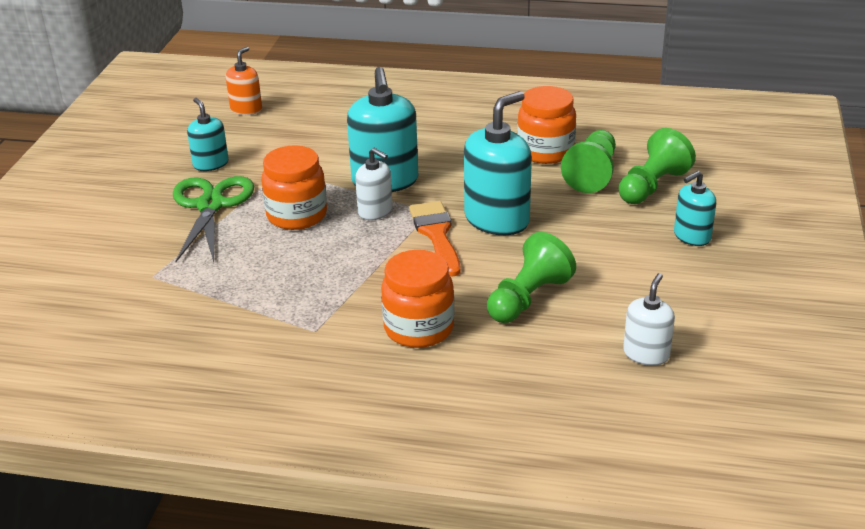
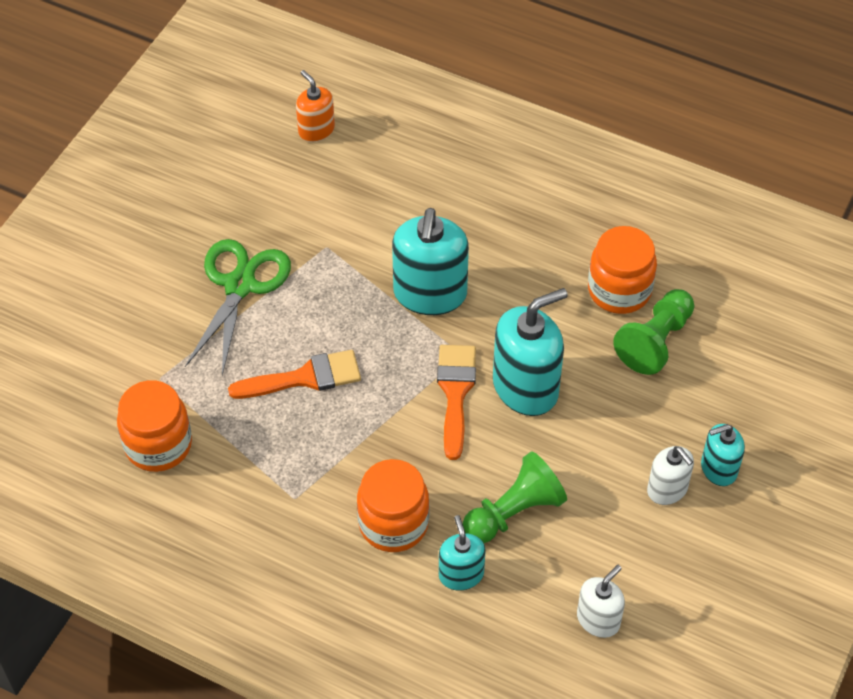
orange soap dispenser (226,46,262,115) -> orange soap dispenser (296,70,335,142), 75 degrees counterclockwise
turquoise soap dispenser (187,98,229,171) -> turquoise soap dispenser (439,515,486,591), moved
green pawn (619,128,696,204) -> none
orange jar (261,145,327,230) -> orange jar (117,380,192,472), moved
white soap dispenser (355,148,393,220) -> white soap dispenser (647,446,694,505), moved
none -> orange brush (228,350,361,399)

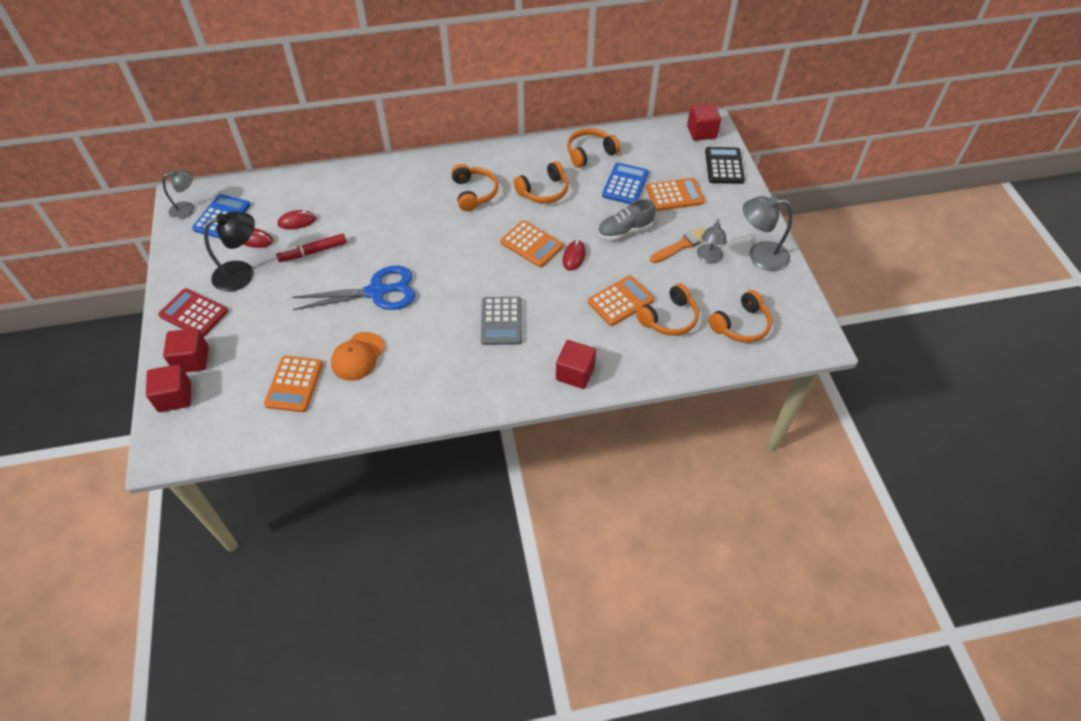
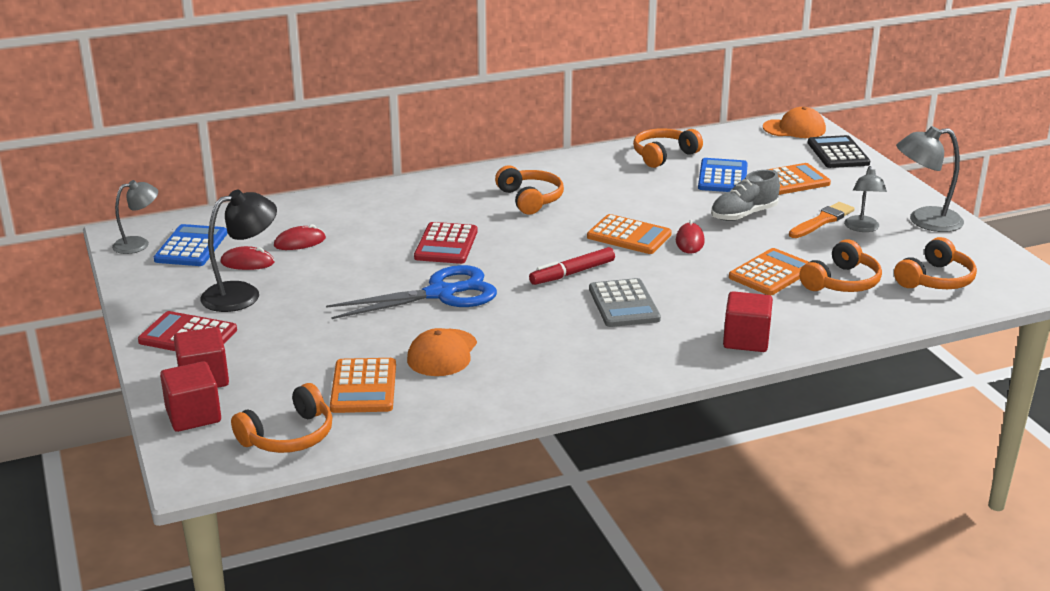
red cube (687,103,721,141) -> orange cap (763,107,826,138)
orange headphones (513,161,569,203) -> orange headphones (231,383,332,453), moved
red marker (276,233,347,262) -> red marker (529,247,615,285), moved
none -> red calculator (414,222,477,264)

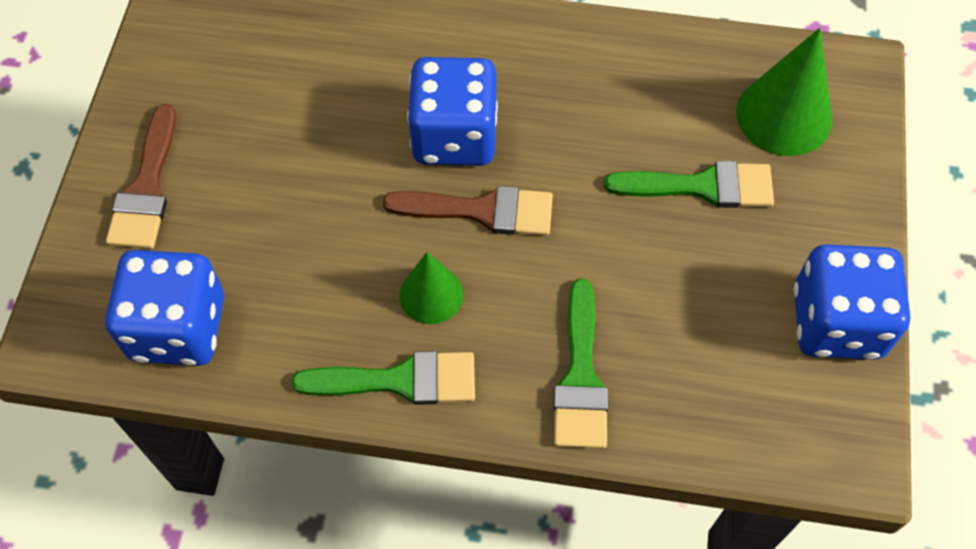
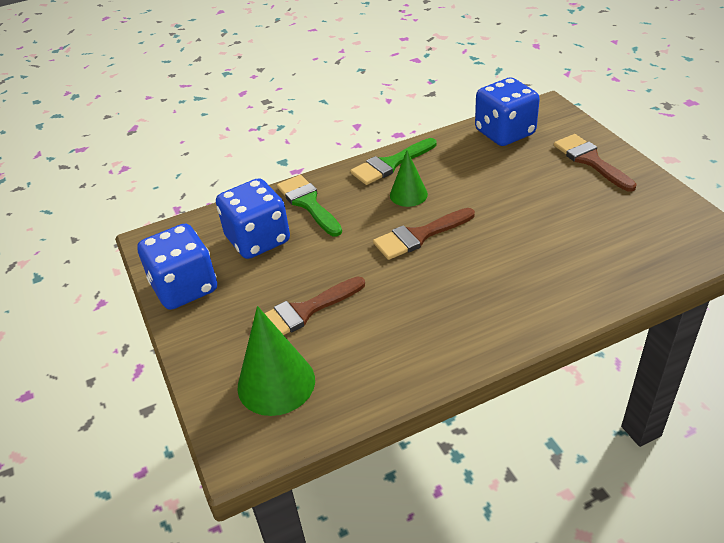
blue dice (407,57,498,166) -> blue dice (216,178,290,259), moved
green brush (604,161,774,208) -> brown brush (253,277,365,335)

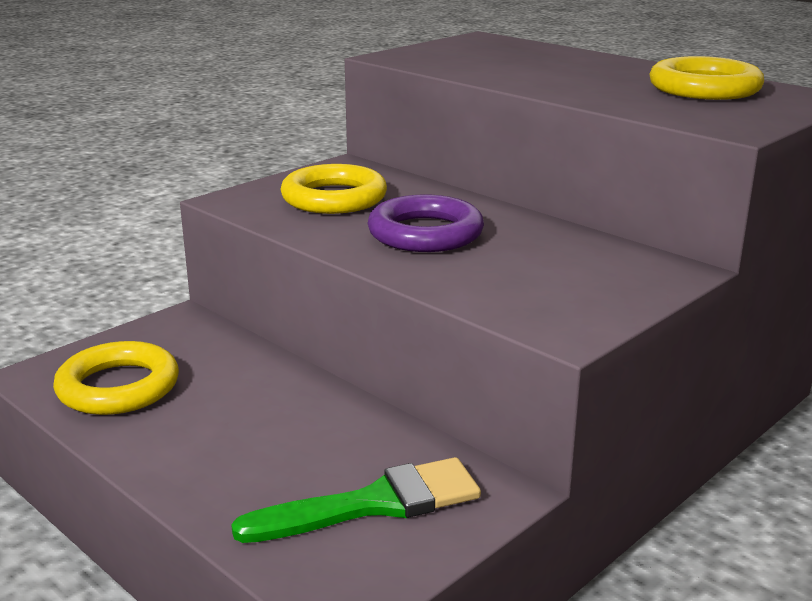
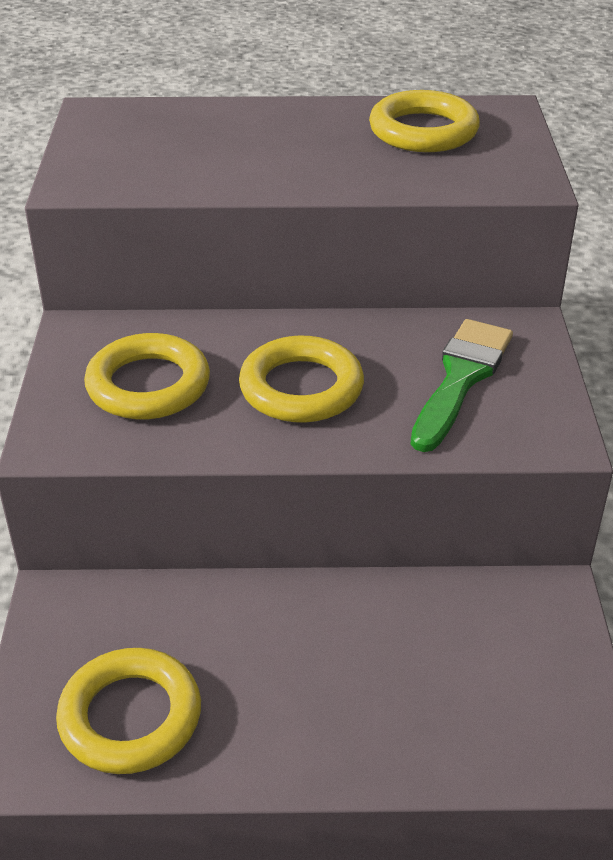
purple ring (368,195,484,252) -> yellow ring (239,336,364,423)
green brush (231,457,481,543) -> green brush (411,319,513,452), moved

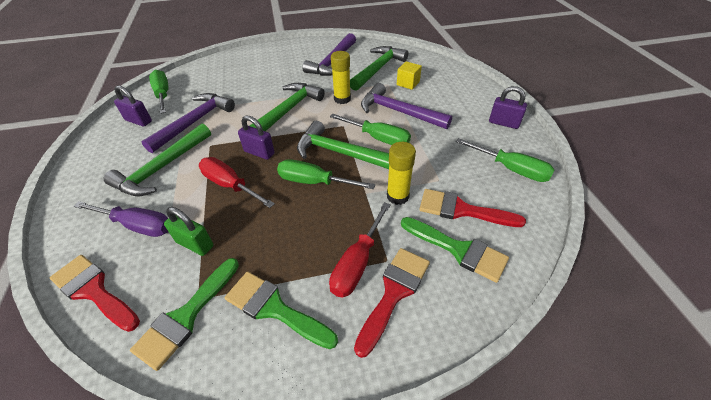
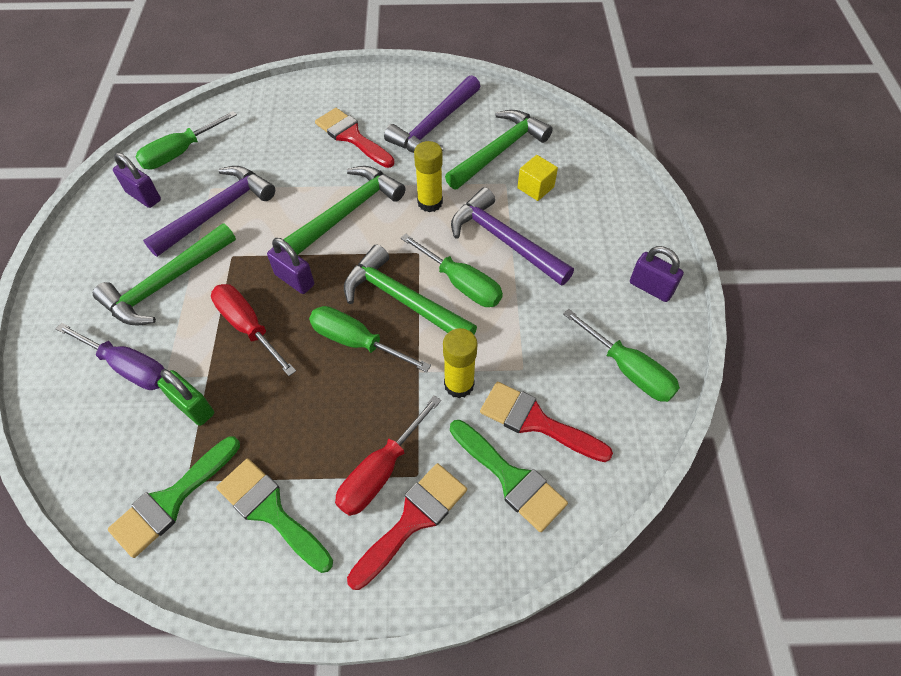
green screwdriver (149,70,168,114) -> green screwdriver (135,111,237,169), 120 degrees counterclockwise
red brush (50,255,140,332) -> red brush (315,108,395,168), moved

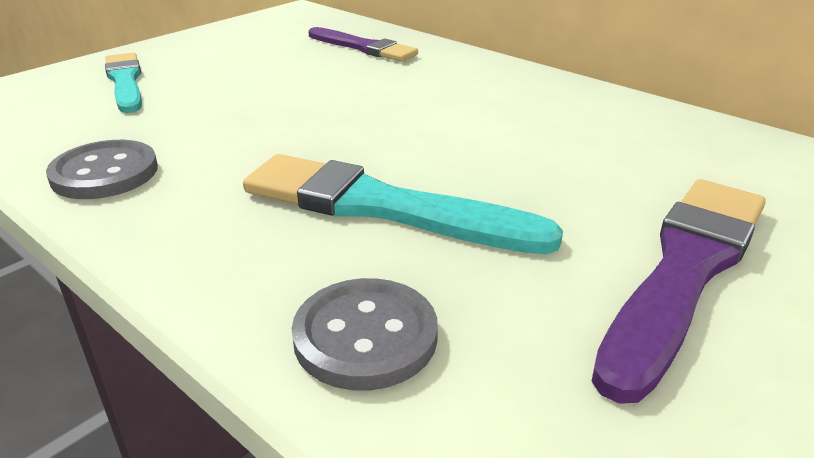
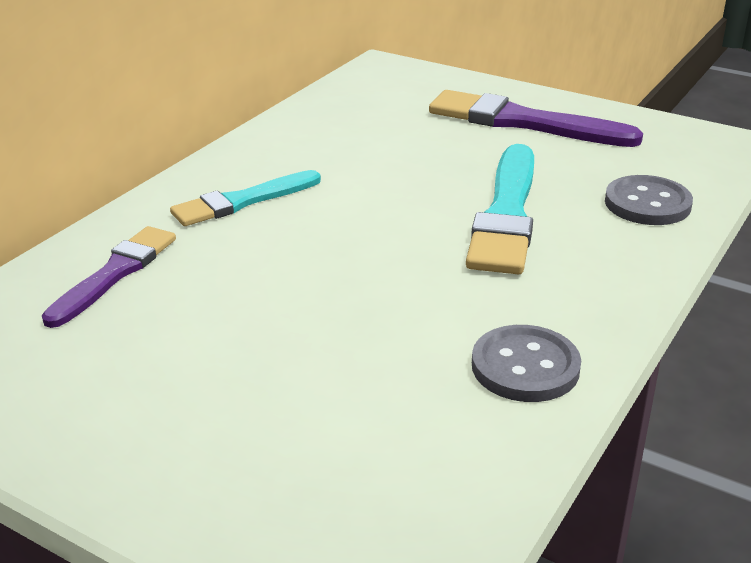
turquoise brush (105,53,142,113) -> turquoise brush (170,170,321,226), moved

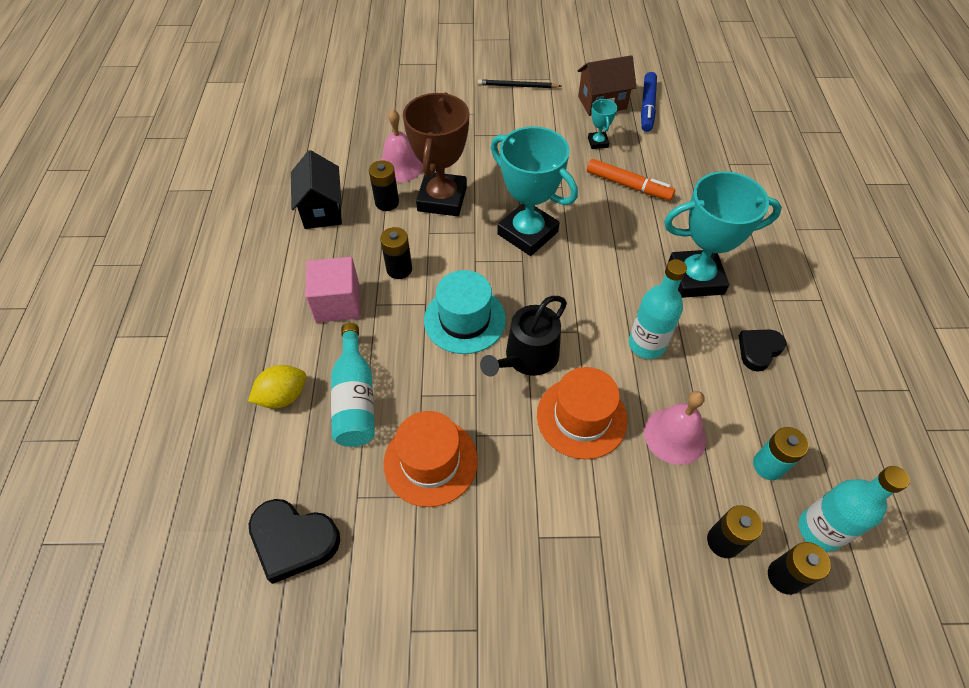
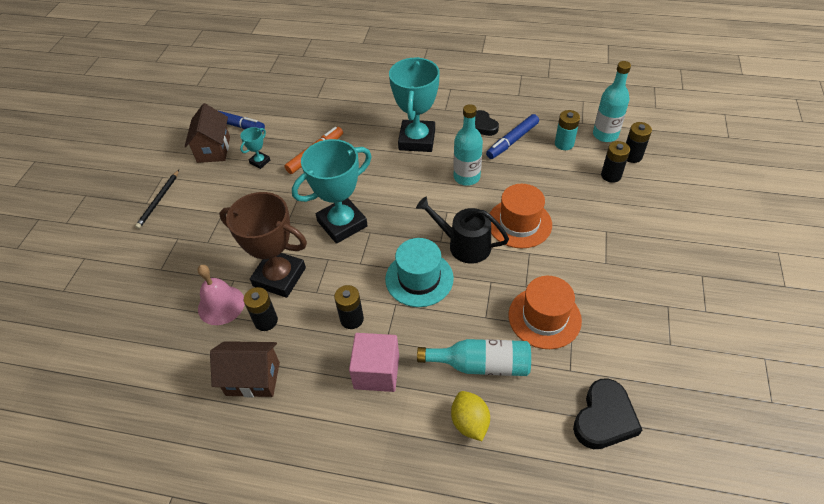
turquoise trophy (588,99,617,149) -> turquoise trophy (240,127,270,169), 60 degrees counterclockwise
black house (291,150,342,229) -> brown house (210,341,280,397)
black watering can (480,296,567,377) -> black watering can (416,197,509,264), 150 degrees clockwise
pink bell (644,391,706,465) -> none
none -> blue marker (486,114,539,159)

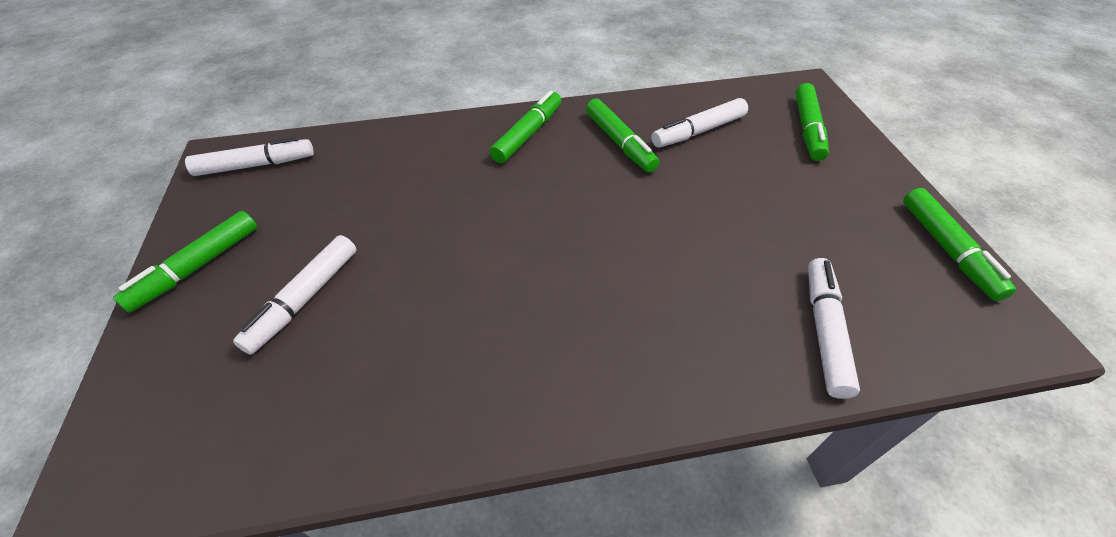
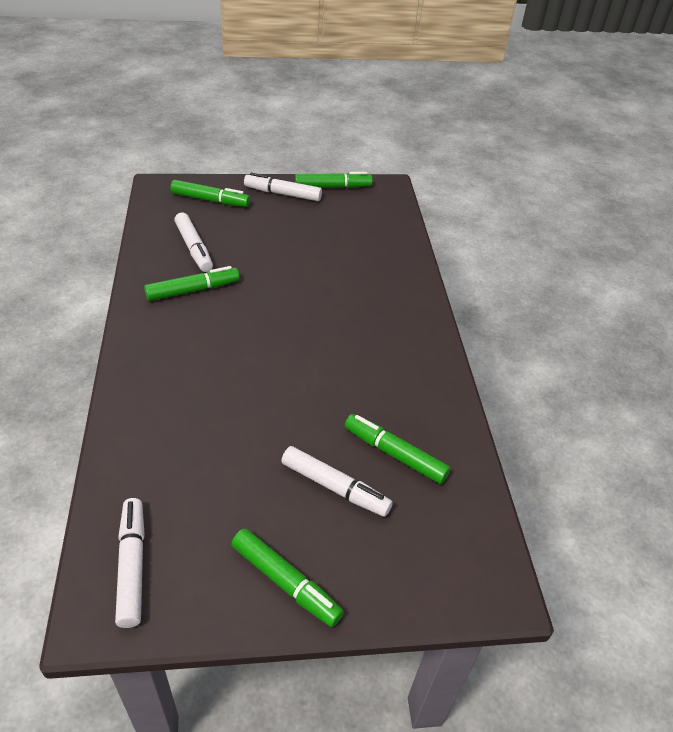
green marker (490,91,561,163) -> green marker (345,414,450,484), moved
white marker (808,258,860,399) -> white marker (244,173,322,201), moved

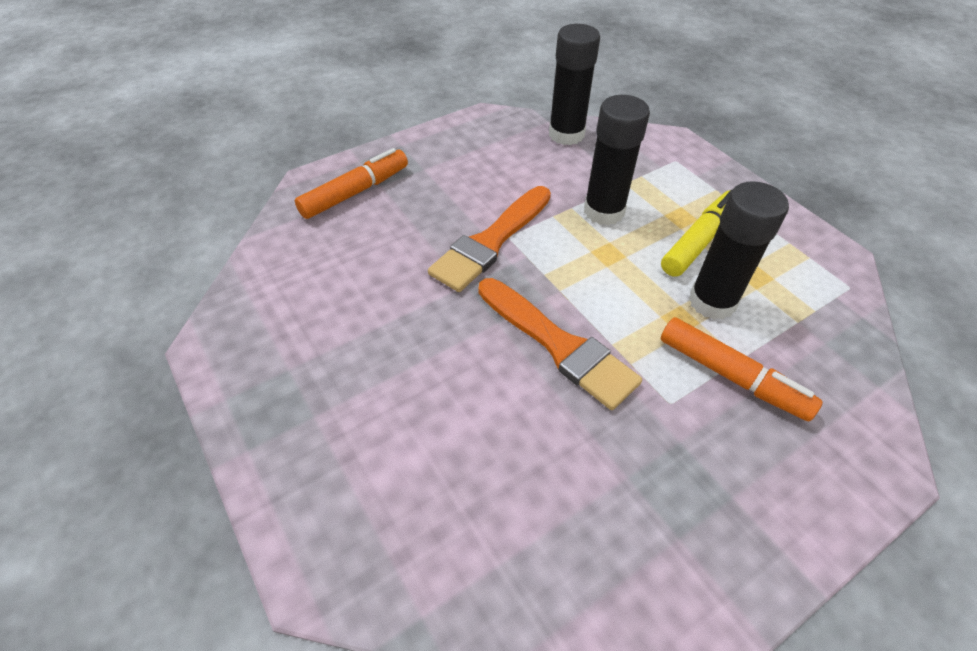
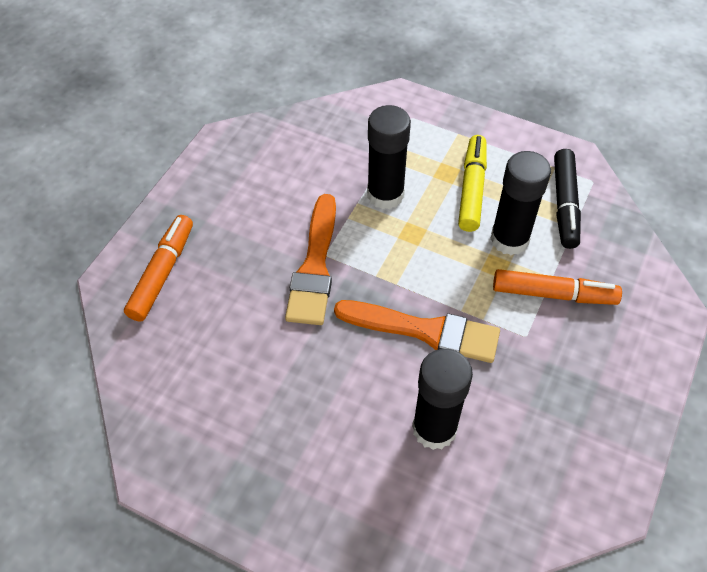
black glue stick (549,24,600,145) -> black glue stick (412,349,473,450), moved
none -> black marker (554,149,581,249)

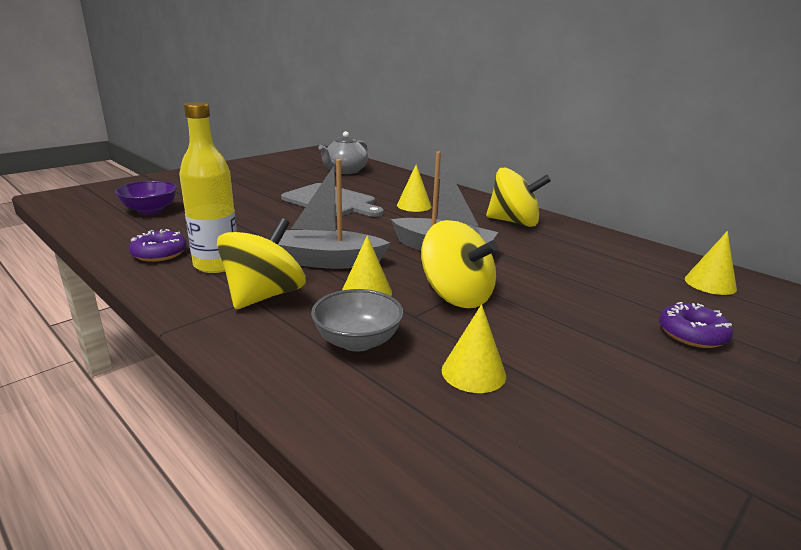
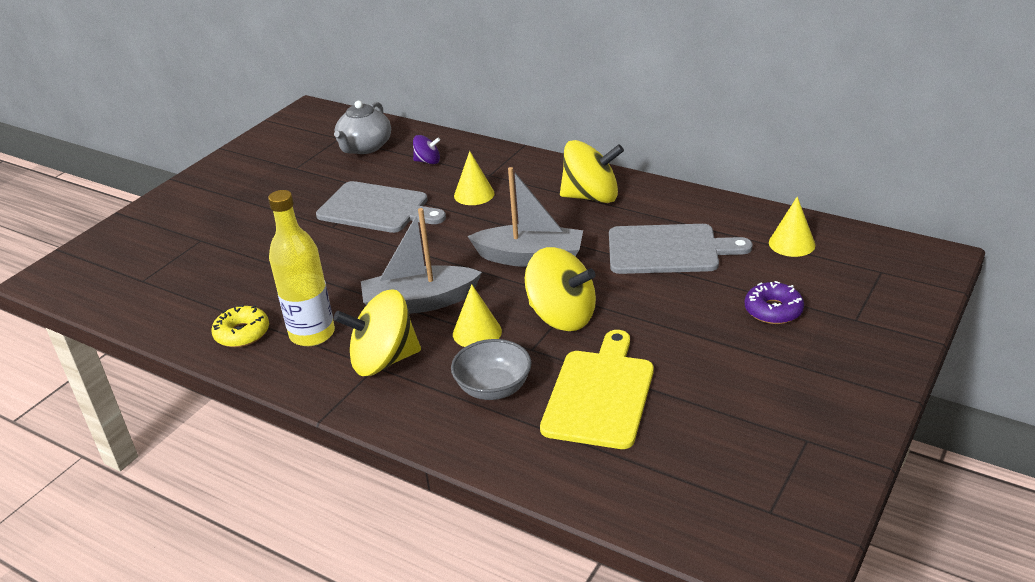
purple bowl (115,181,177,214) -> none
yellow spinning top (217,218,306,310) -> yellow spinning top (334,289,421,376), 120 degrees counterclockwise
purple donut (129,229,187,262) -> yellow donut (211,305,269,347)
yellow cone (442,304,506,393) -> yellow cutting board (540,330,654,449)
none -> purple spinning top (413,135,440,164)
none -> grey cutting board (609,224,753,274)

